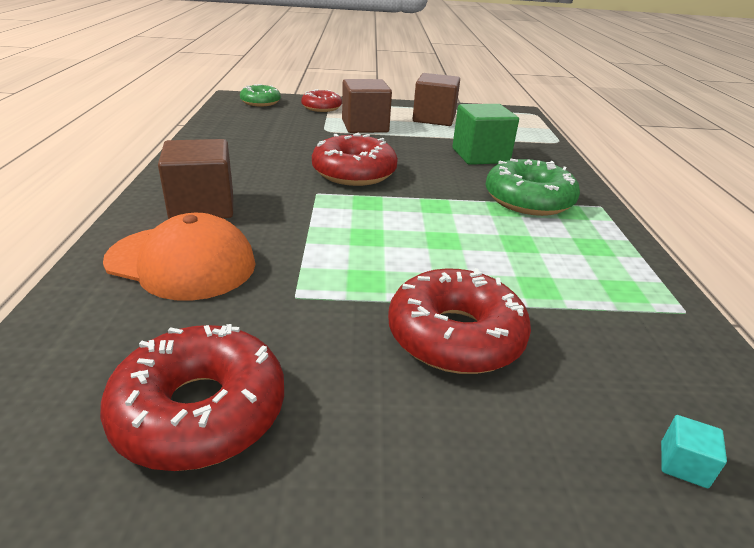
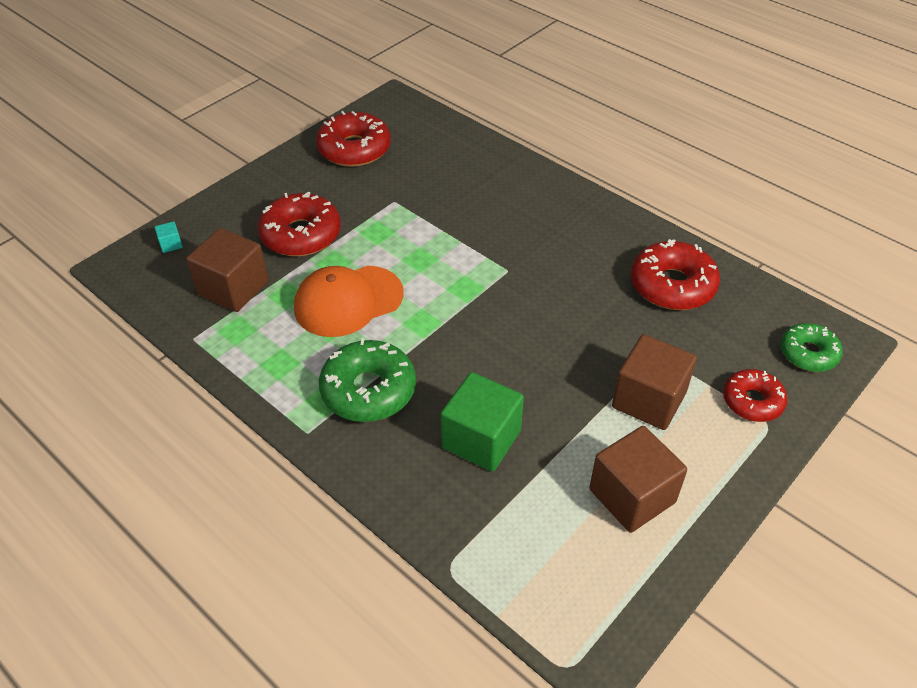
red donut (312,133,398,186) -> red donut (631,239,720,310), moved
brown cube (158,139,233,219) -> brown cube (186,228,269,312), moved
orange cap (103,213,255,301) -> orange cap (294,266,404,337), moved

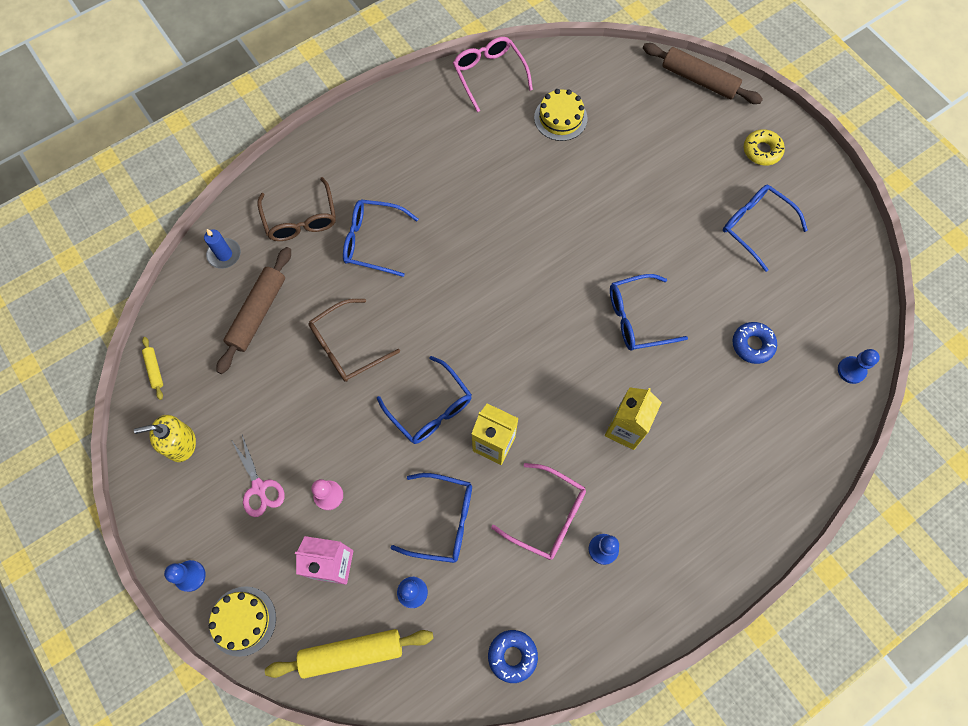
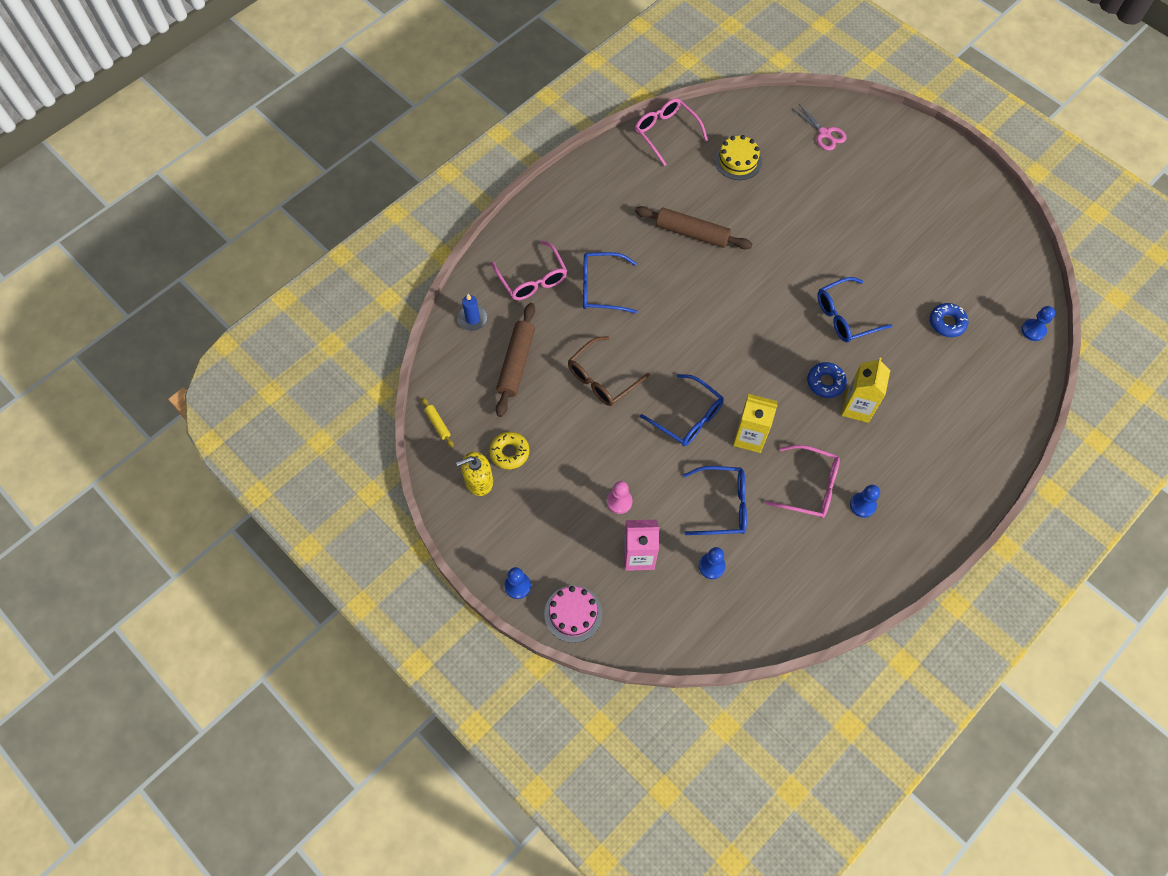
brown rolling pin (643,43,763,104) -> brown rolling pin (635,206,752,249), moved
yellow donut (744,129,785,166) -> yellow donut (489,432,529,469), moved
brown glasses (258,177,336,241) -> pink glasses (491,241,567,300)
blue glasses (723,185,808,272) -> none
pink scissors (232,435,285,517) -> pink scissors (792,103,846,151), moved
yellow cake (209,586,276,657) -> pink cake (544,585,602,643)
yellow rolling pin (265,629,434,679) -> none
blue donut (488,630,538,683) -> blue donut (807,362,847,398), moved

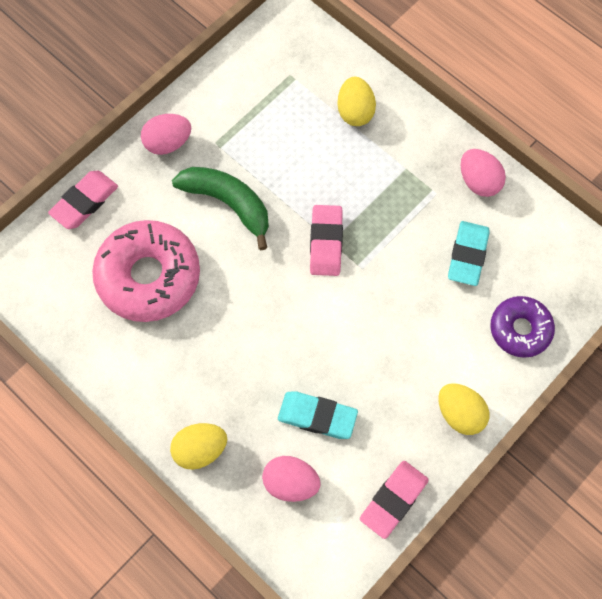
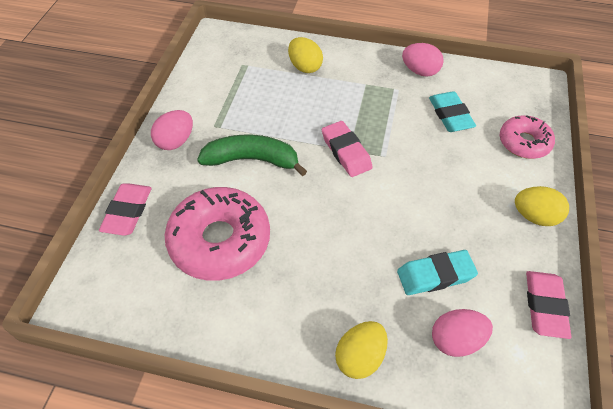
purple donut (490,296,555,358) -> pink donut (500,115,555,159)

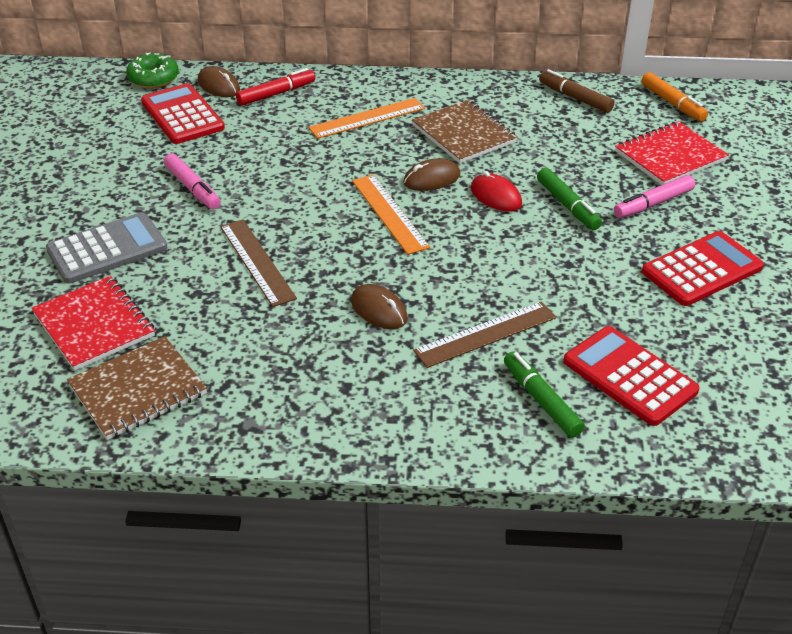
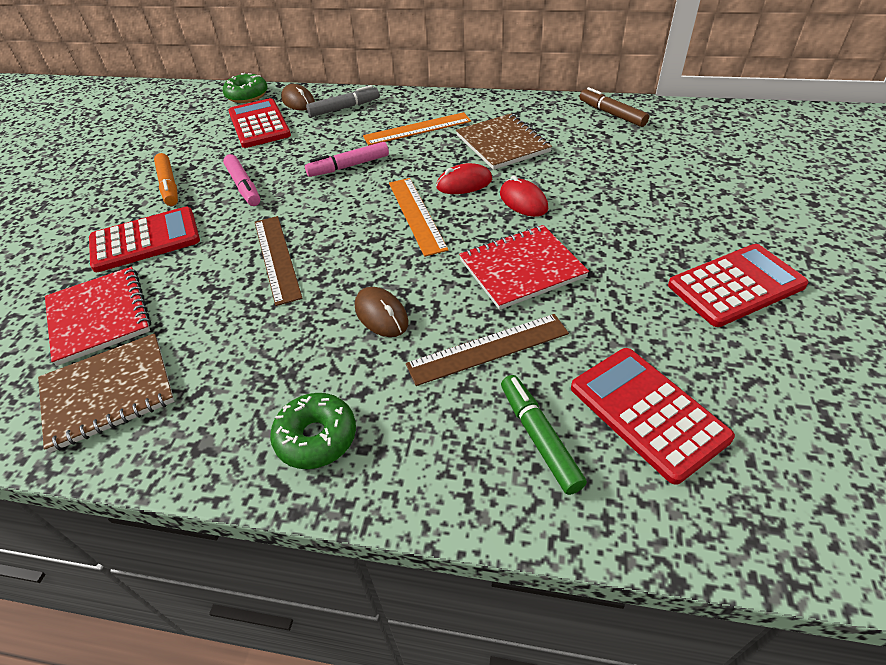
red marker (236,68,315,106) -> grey marker (306,85,379,117)
orange marker (641,72,708,122) -> orange marker (154,153,178,206), moved
red notebook (615,121,729,185) -> red notebook (459,225,589,310), moved
brown mouse (403,158,461,191) -> red mouse (436,163,492,194)
green marker (537,168,602,230) -> none
pink marker (614,175,695,218) -> pink marker (305,142,389,177), moved
grey calculator (46,212,168,284) -> red calculator (89,207,200,272)
none -> green donut (270,393,356,469)

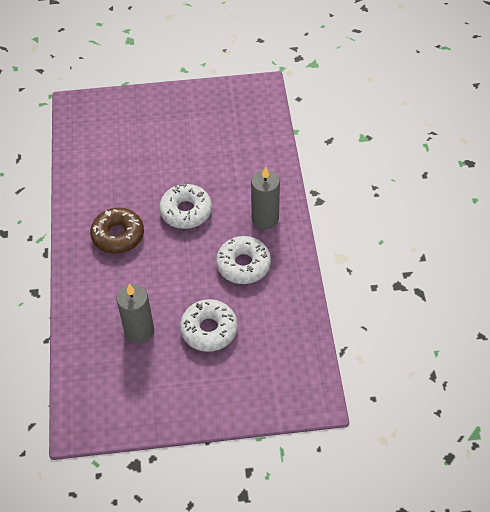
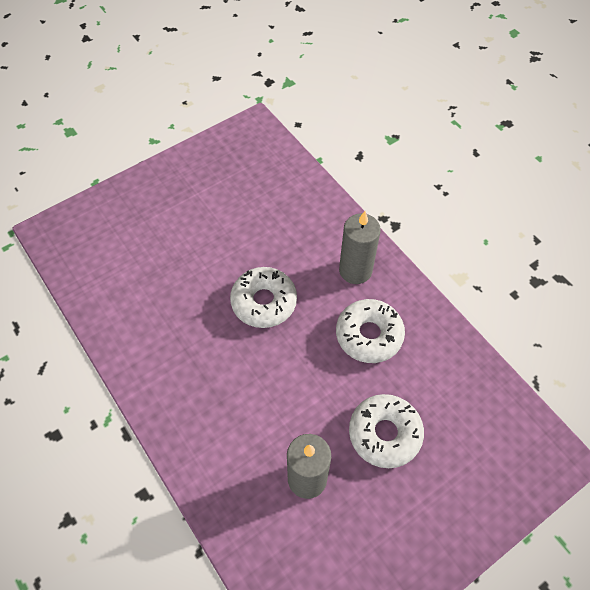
brown donut (90,208,144,254) -> none

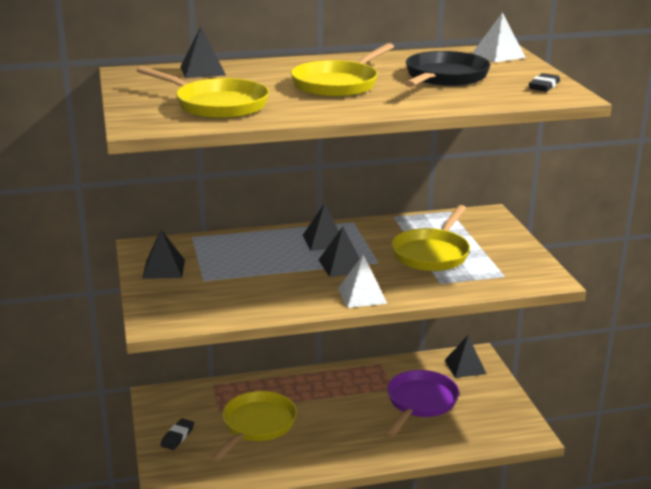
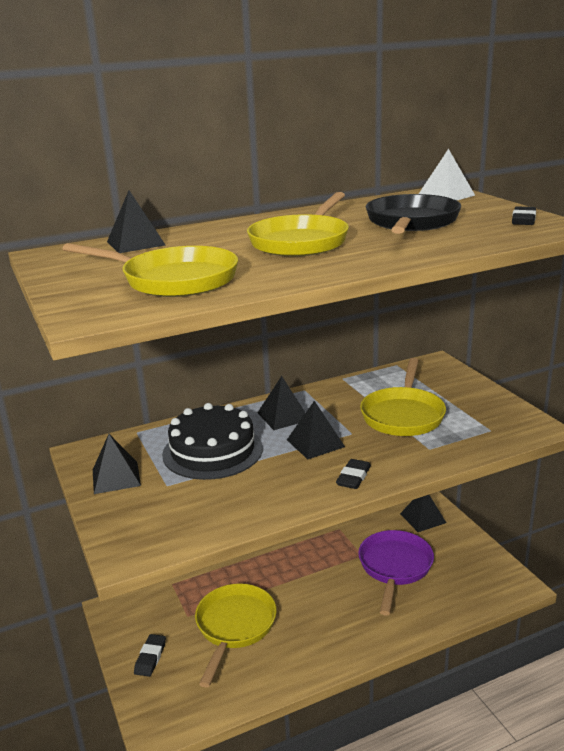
white pyramid (338,255,387,308) -> black eraser (336,459,371,489)
none -> black cake (162,403,263,480)

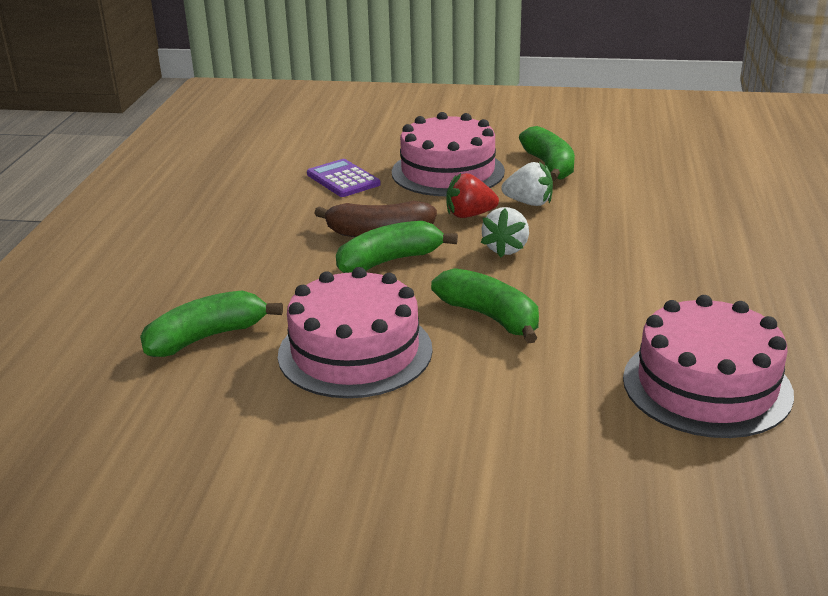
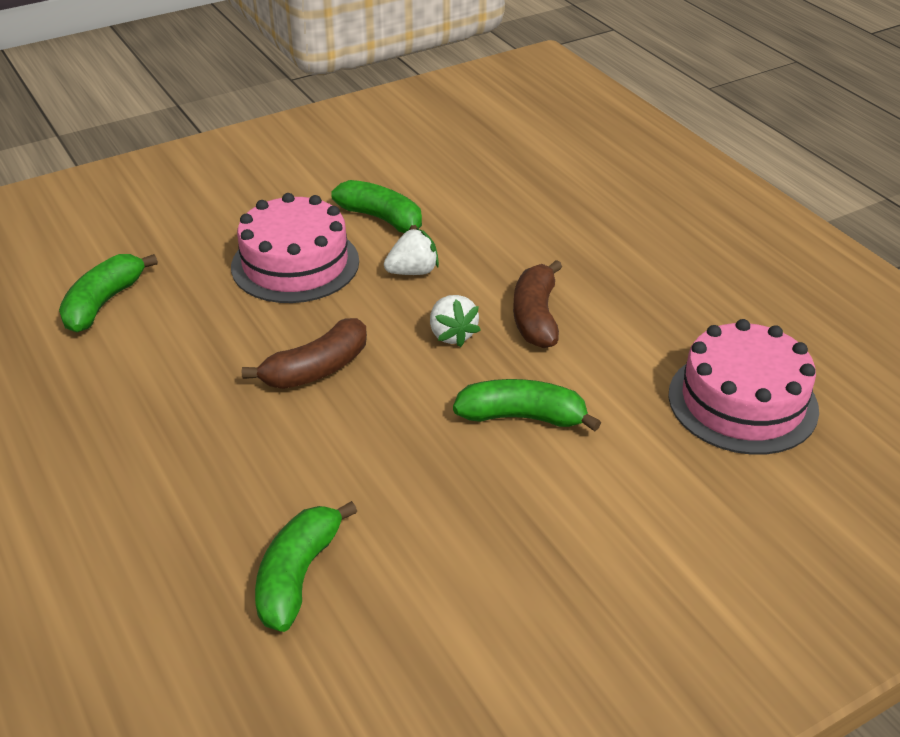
purple calculator (307,159,381,197) -> none
red strawberry (447,173,499,218) -> none
green banana (336,221,458,273) -> green banana (59,254,158,333), moved
pink cake (278,267,433,398) -> none
none -> brown banana (513,260,562,348)

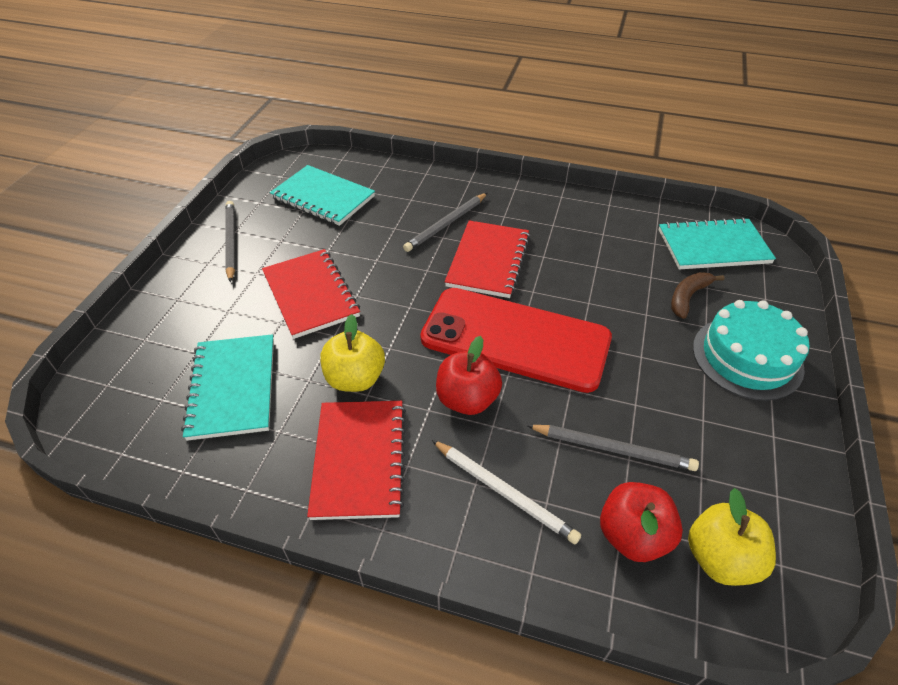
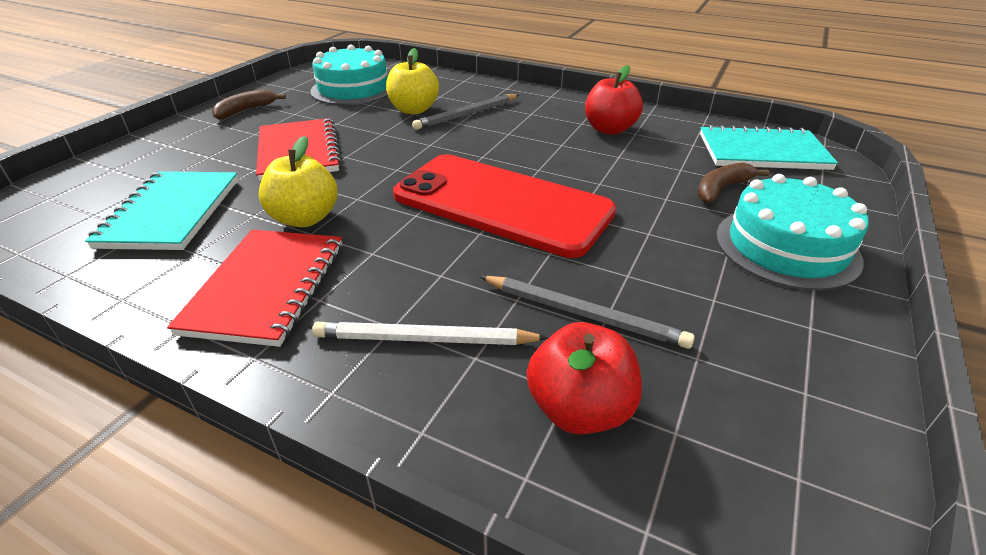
turquoise notebook (270,165,375,226) -> turquoise cake (310,45,388,105)
grey pencil (225,201,235,283) -> brown banana (212,89,286,120)
red notebook (445,221,530,298) -> none
red apple (436,336,502,415) -> red apple (585,65,643,135), moved
white pencil (432,440,581,544) -> white pencil (312,322,548,345), 135 degrees clockwise
yellow apple (688,488,776,586) -> yellow apple (386,48,439,114), moved

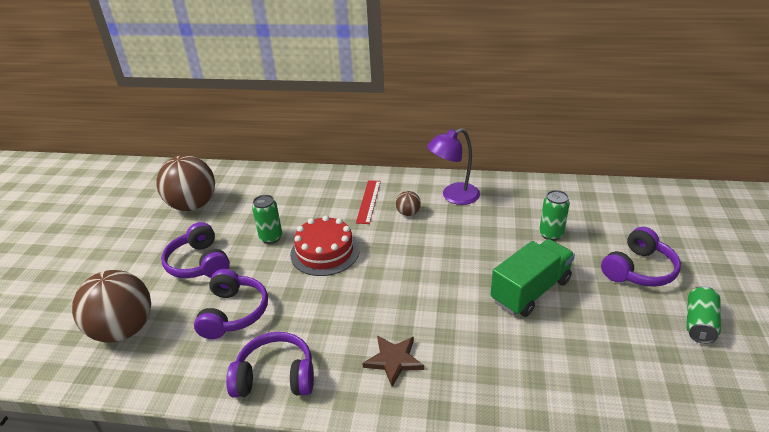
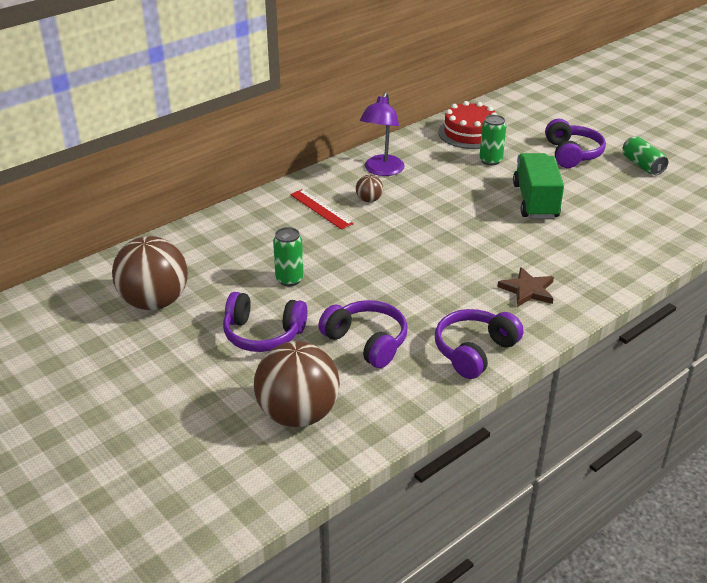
red cake (290,215,360,276) -> red cake (438,101,497,149), moved

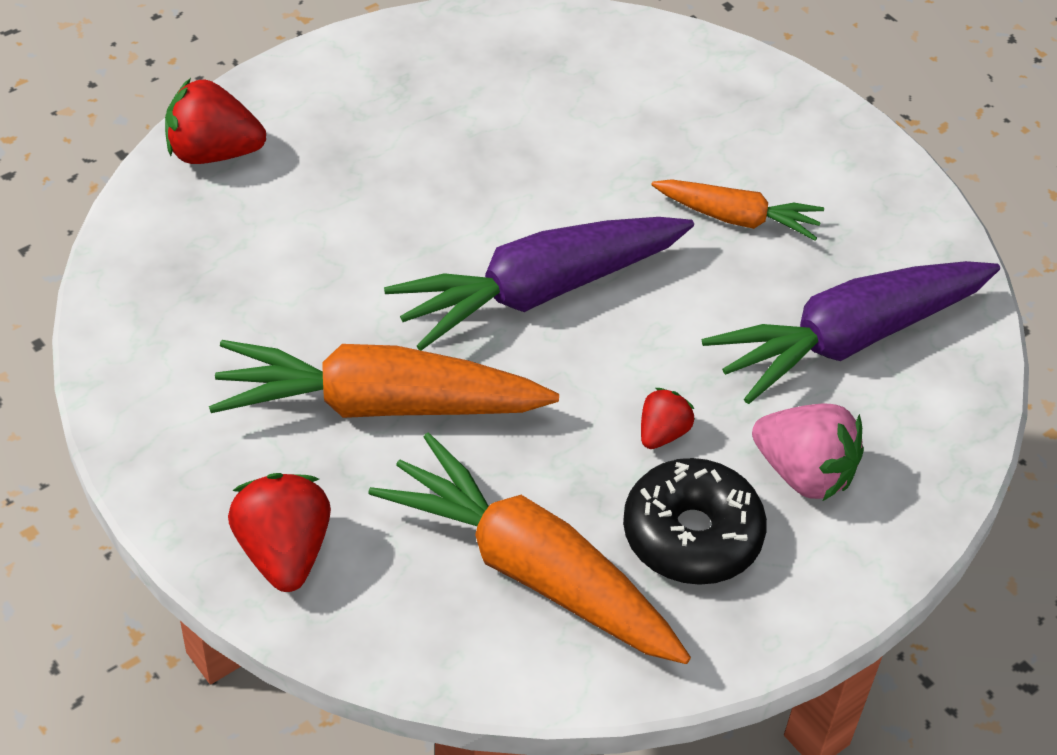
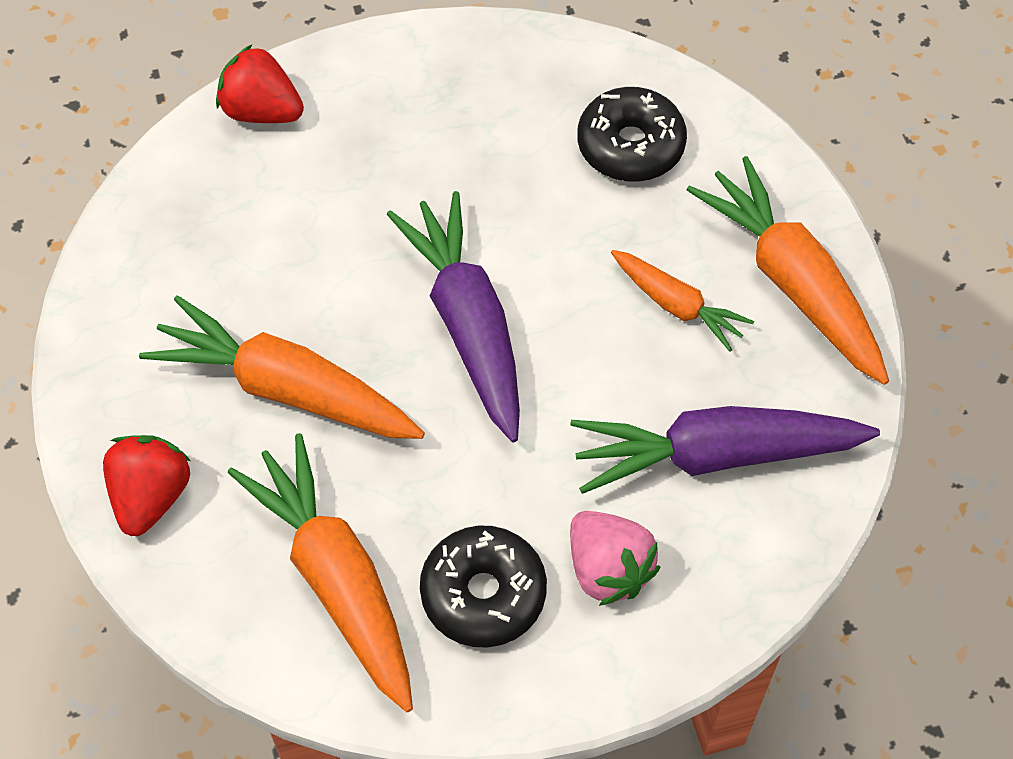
purple carrot (384,217,694,351) -> purple carrot (387,191,520,442), 75 degrees clockwise
red strawberry (641,388,695,449) -> none
none -> black donut (577,87,687,182)
none -> orange carrot (687,156,889,385)

